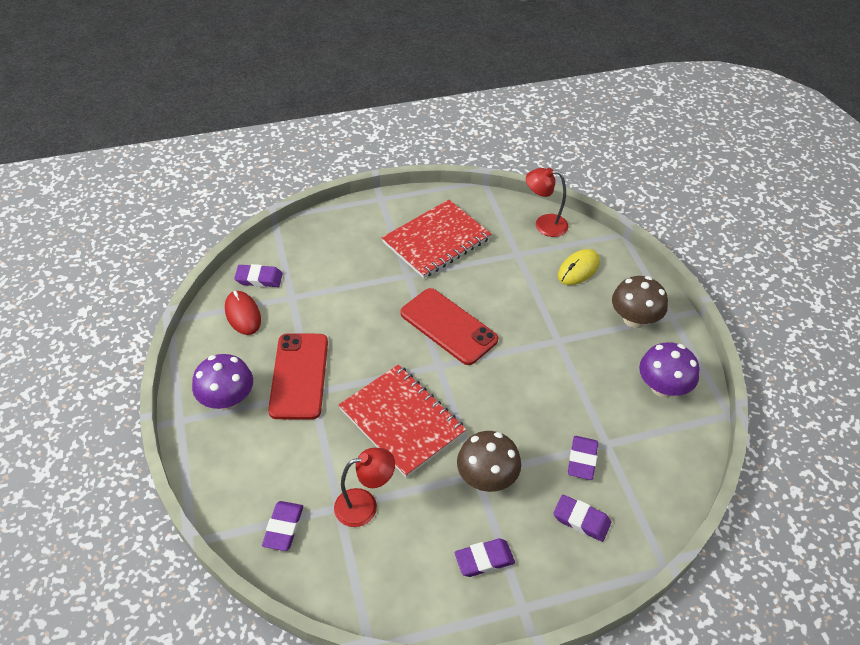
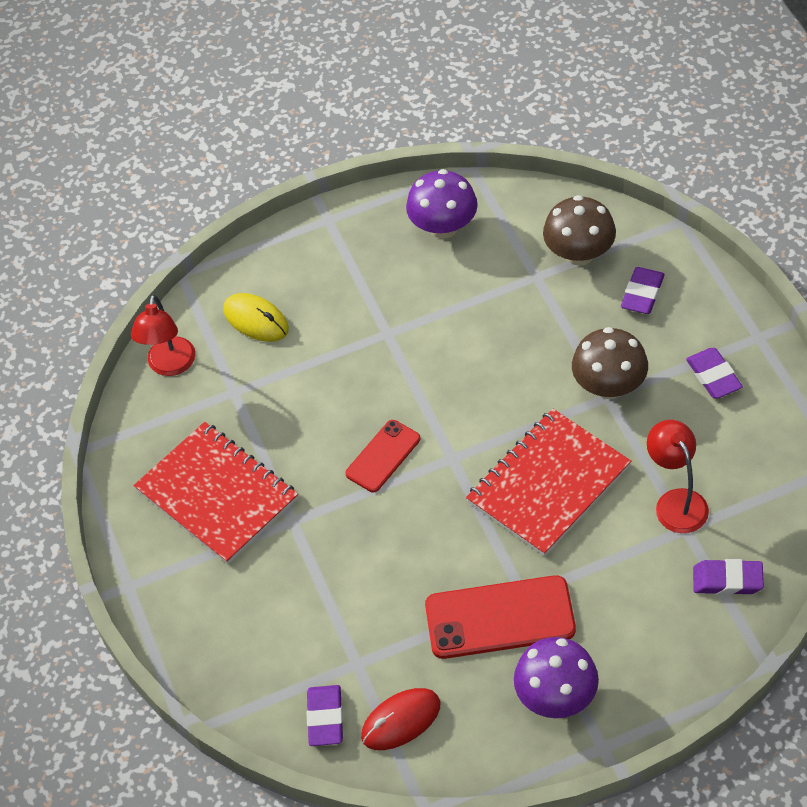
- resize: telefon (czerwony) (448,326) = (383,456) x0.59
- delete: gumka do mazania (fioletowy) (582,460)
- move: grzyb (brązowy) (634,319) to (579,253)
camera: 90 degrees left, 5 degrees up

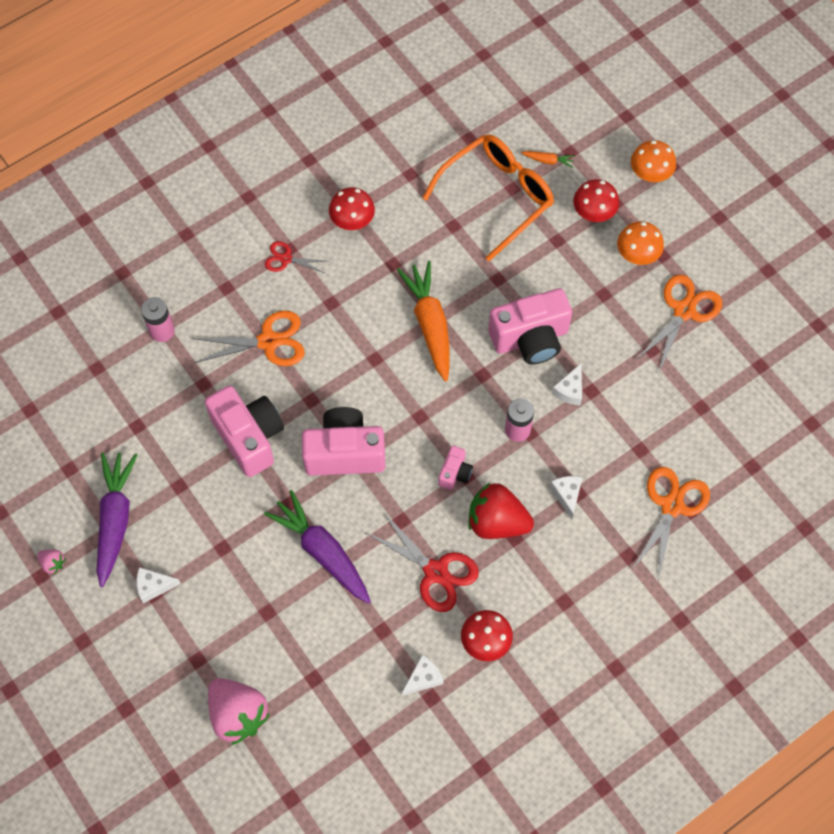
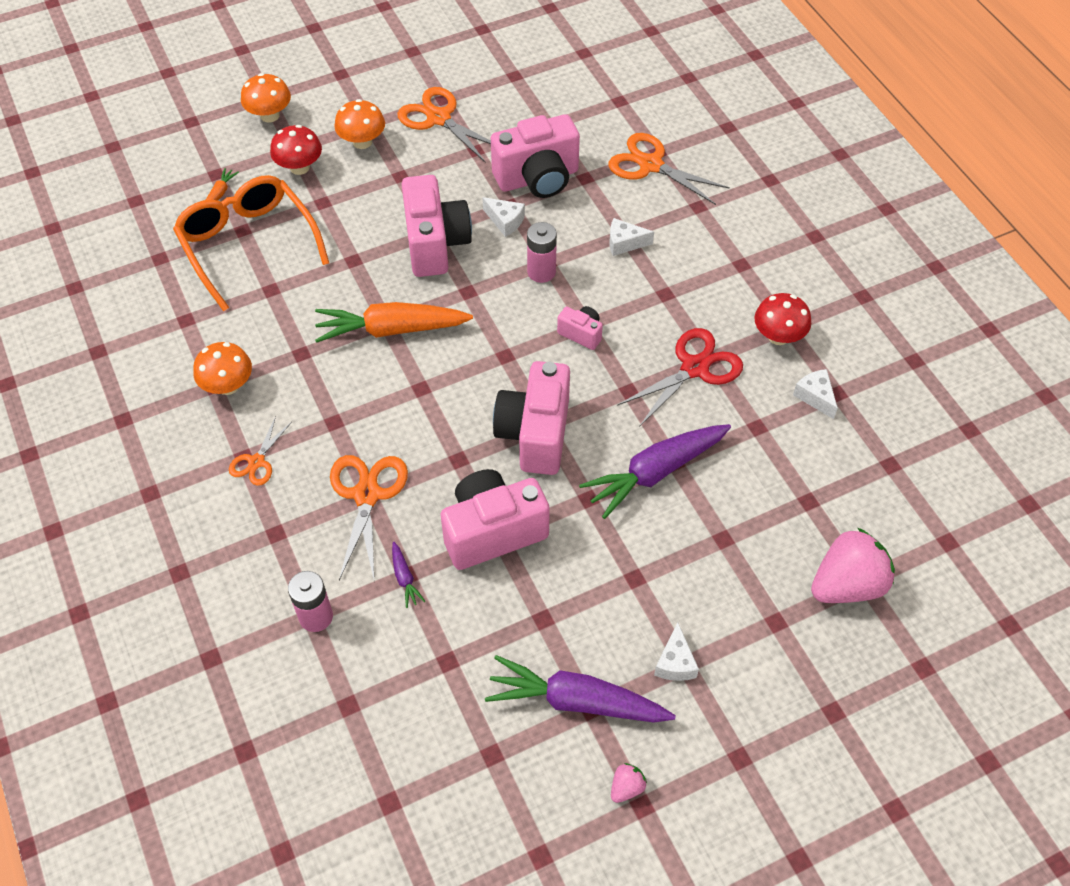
- recolor: nożyczki (czerwony) (286,259) to nożyczki (pomarańczowy) (256,462)
- recolor: grzyb (czerwony) (352,221) to grzyb (pomarańczowy) (228,385)
- delete: truskawka (czerwony) (497,522)
- insert: marchewka (fioletowy) (404,578)
- insert: aparat fotograficzny (różowy) (538,178)
camera: 80 degrees left, 10 degrees down

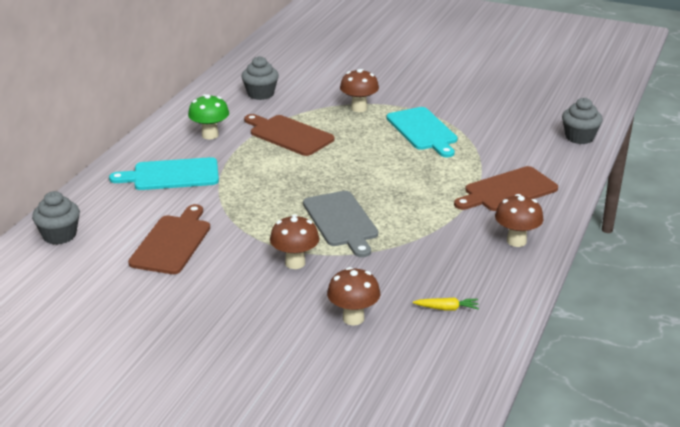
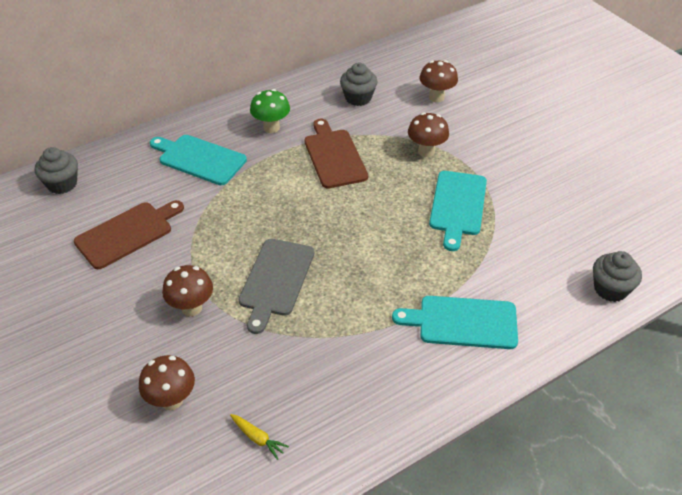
- recolor: deska do krojenia (brązowy) (507,190) to deska do krojenia (turkusowy) (462,322)
- move: grzyb (brązowy) (516,241) to (436,97)
camera: 35 degrees right, 15 degrees up

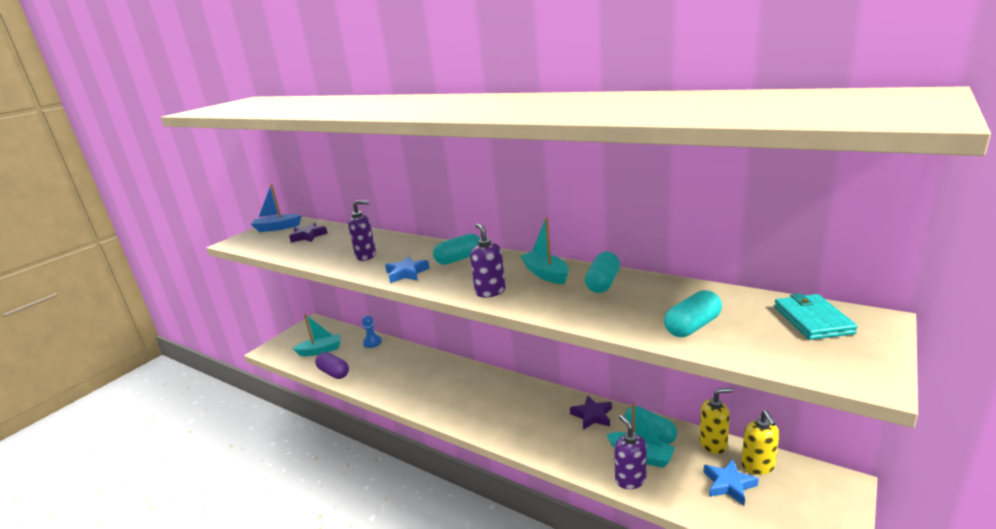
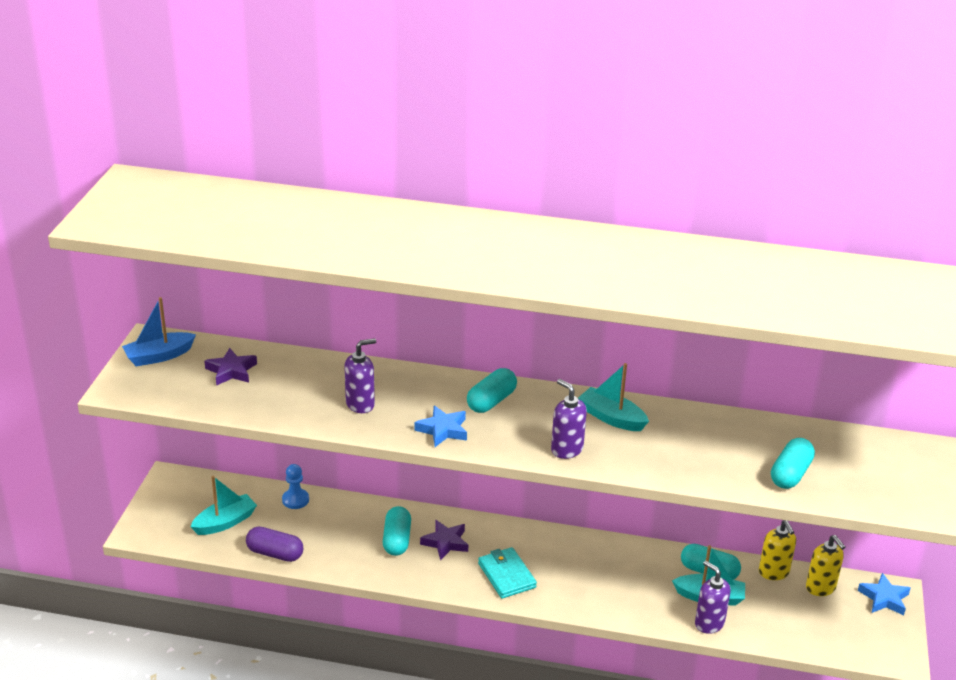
- move: gwiazda (fioletowy) (592,416) to (445,542)
- move: kapsułka (turkusowy) (603,283) to (397,540)
- rotate: dozownik mydła (żółty) (713,444) = (774,572) 105 degrees clockwise
- move: gwiazda (niebieski) (729,484) to (884,598)
- move: portfel (turkusowy) (812,320) to (506,575)
camera: 25 degrees left, 10 degrees up

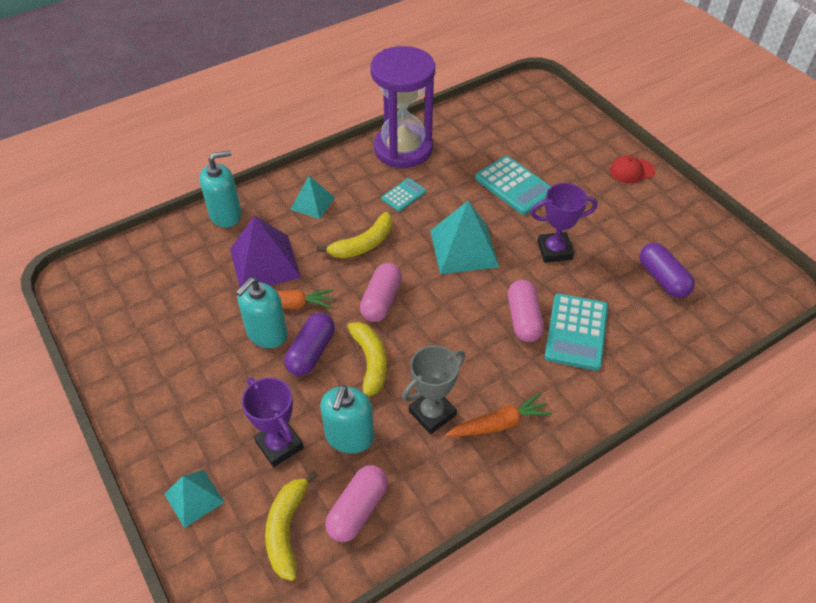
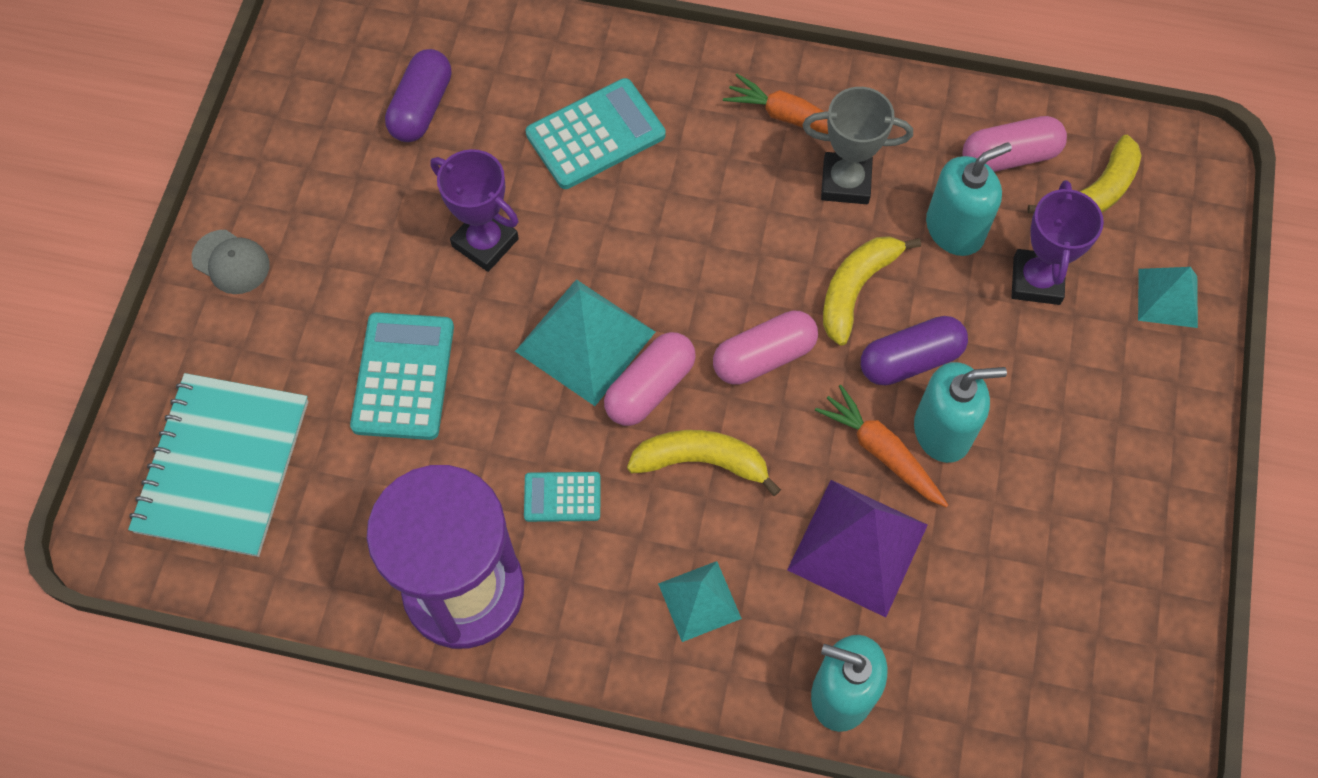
- move: kapsułka (różowy) (523,319) to (650,388)
- recolor: czapka (czerwony) (631,171) to czapka (szary) (231,262)
- insert: zeszyt (turkusowy) (223,466)
camera: 135 degrees left, 15 degrees up

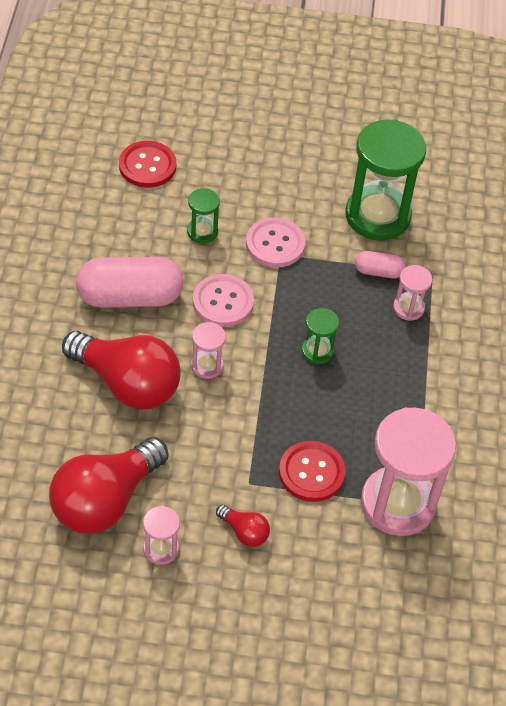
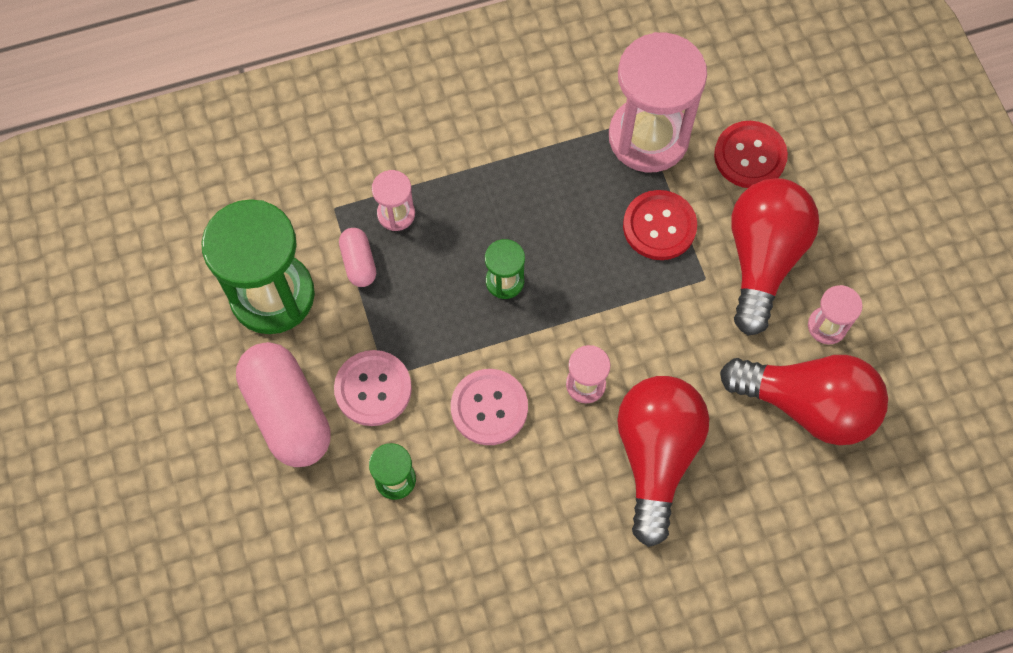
- move: kapsułka (różowy) (130,297) to (288,413)
- move: guzik (czerwony) (147,166) to (750,156)
- resize: żarówka (czerwony) (244,532) = (762,259) x2.26
camera: 110 degrees left, 15 degrees up

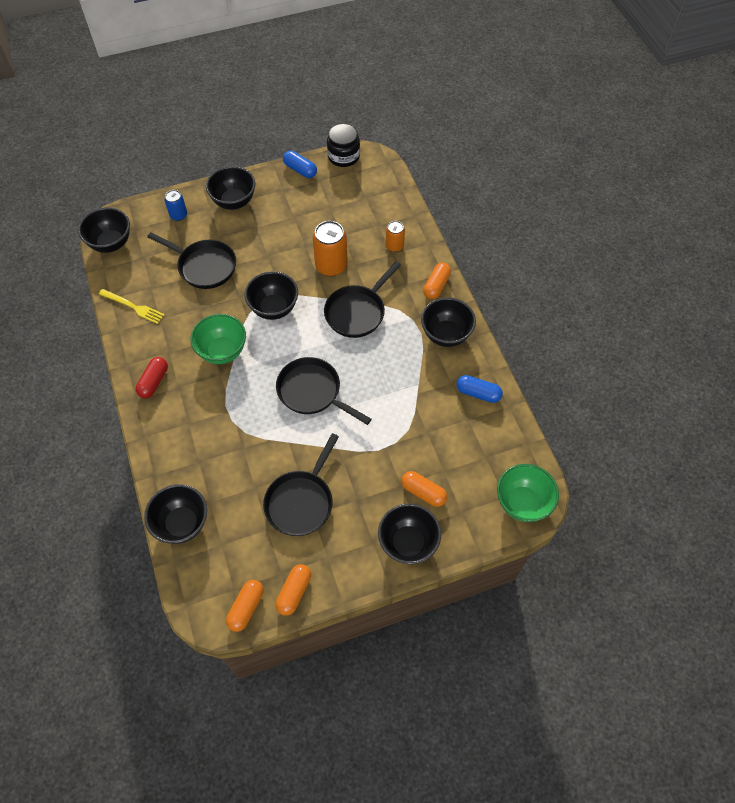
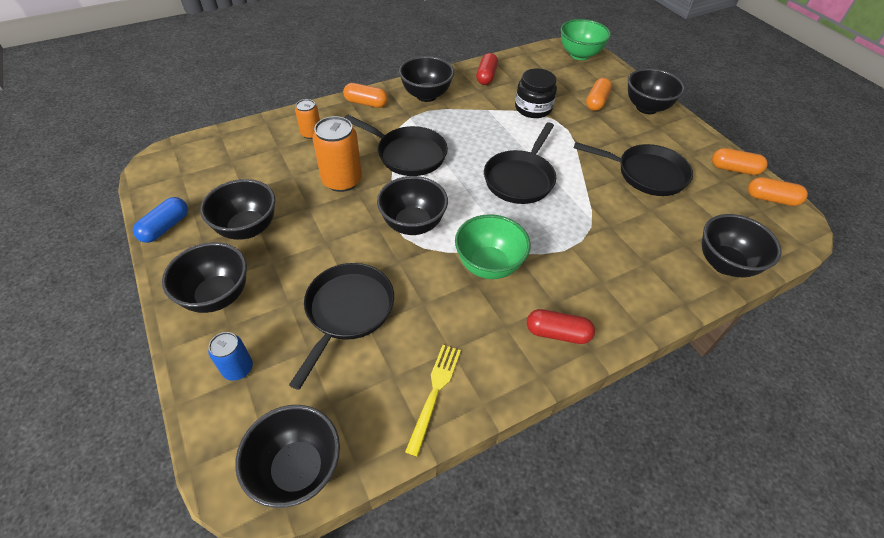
- move: słoik (czarny) (343,156) to (533,108)
- recolor: kapsułka (niebieski) (478,393) to kapsułka (czerwony) (486,76)
- insert: miska (czarny) (247,228)
camera: 100 degrees left, 10 degrees down

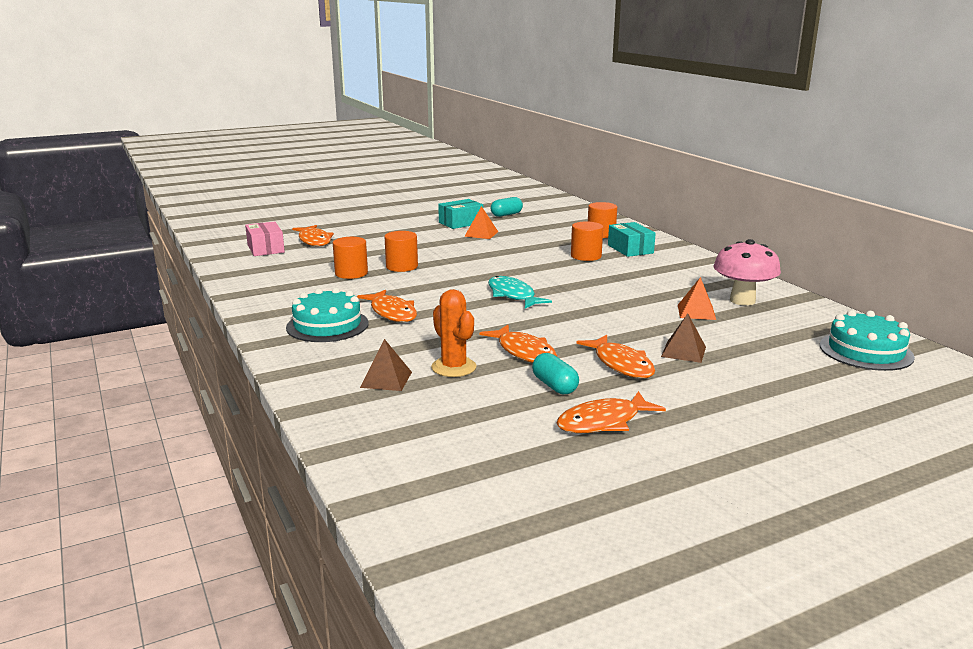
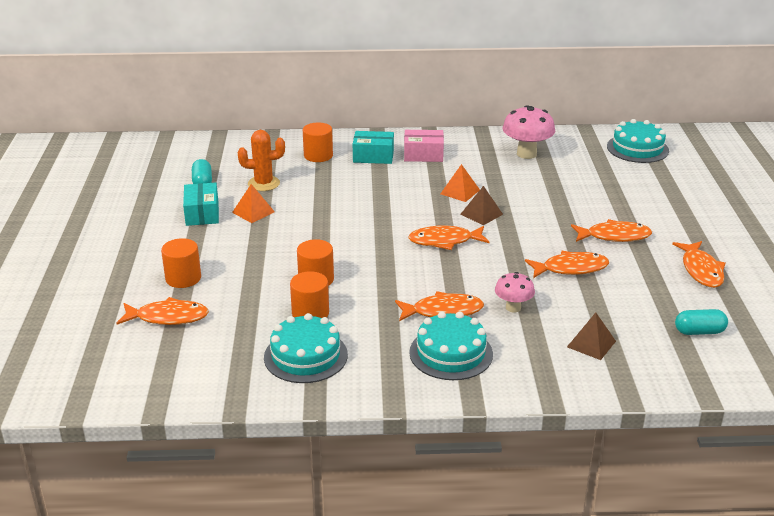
- move: pudełko (różowy) (265,248) to (423,155)
- move: kaktus (pomarańczowy) (453,367) to (263,183)
- recolor: ryba (turkusowy) (512,295) to ryba (pomarańczowy) (444,241)
- move: kapsułka (turkusowy) (554,386) to (699,331)
- move: walec (pomarańczowy) (586,256) to (183,278)
- move: piramida (brązowy) (683,351) to (481,214)
- move: piramida (pomarańczowy) (696,312) to (460,192)
- insert: tort (turkusowy) (305,356)
- insert: grzyb (różowy) (513,308)
camera: 65 degrees left, 10 degrees up

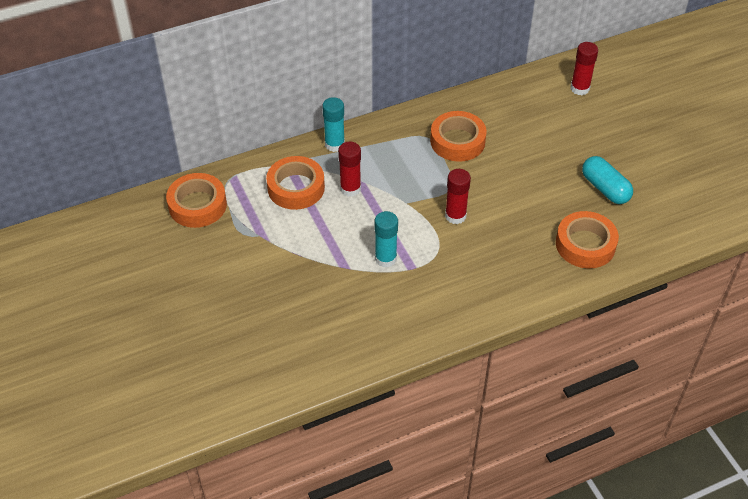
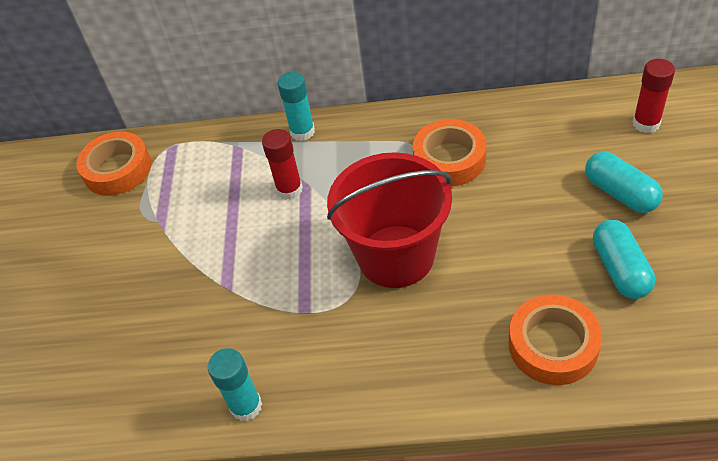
- delete: taśma klejąca (pomarańczowy) (296,188)
- move: klej w sztyfcie (turkusowy) (385,258) to (246,406)
- replace: klej w sztyfcie (czerwony) (455,216) to wiadro (czerwony) (396,256)
- insert: kapsułka (turkusowy) (620,193)
camera: 30 degrees right, 0 degrees up

